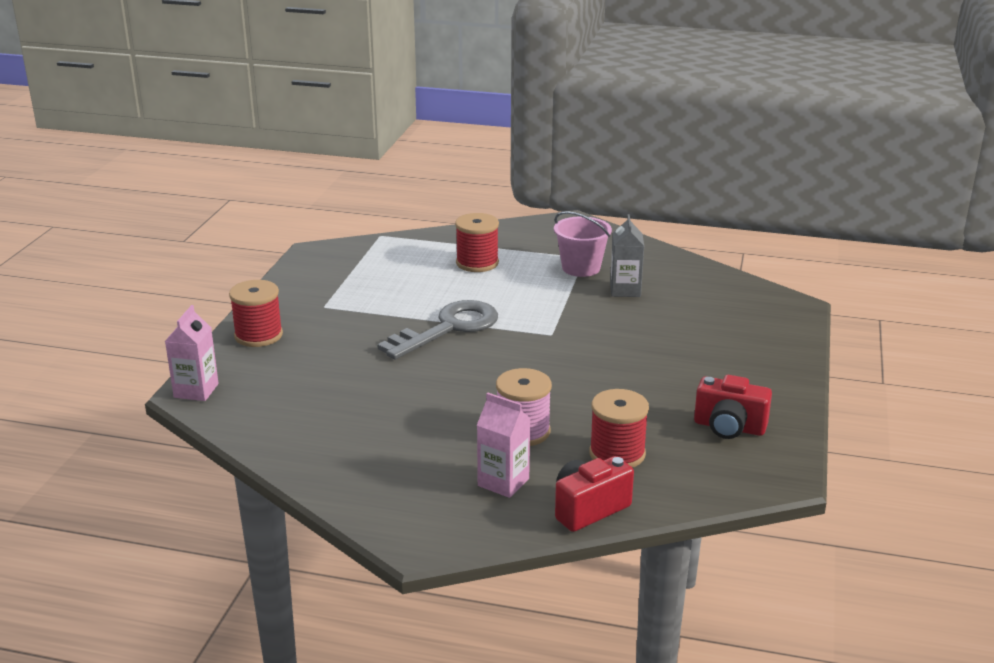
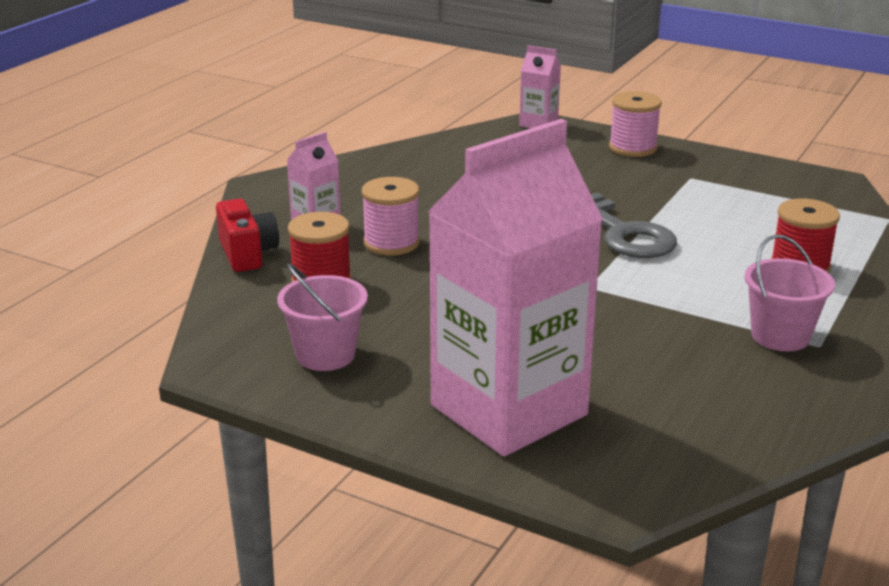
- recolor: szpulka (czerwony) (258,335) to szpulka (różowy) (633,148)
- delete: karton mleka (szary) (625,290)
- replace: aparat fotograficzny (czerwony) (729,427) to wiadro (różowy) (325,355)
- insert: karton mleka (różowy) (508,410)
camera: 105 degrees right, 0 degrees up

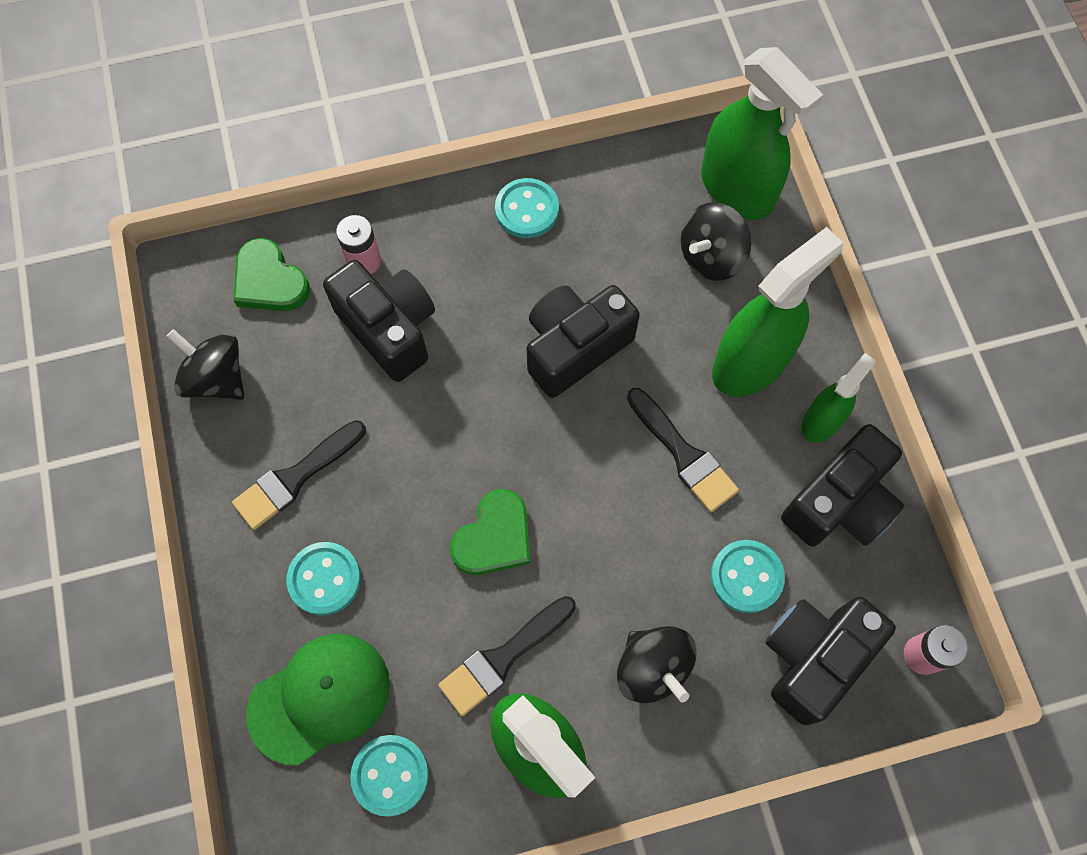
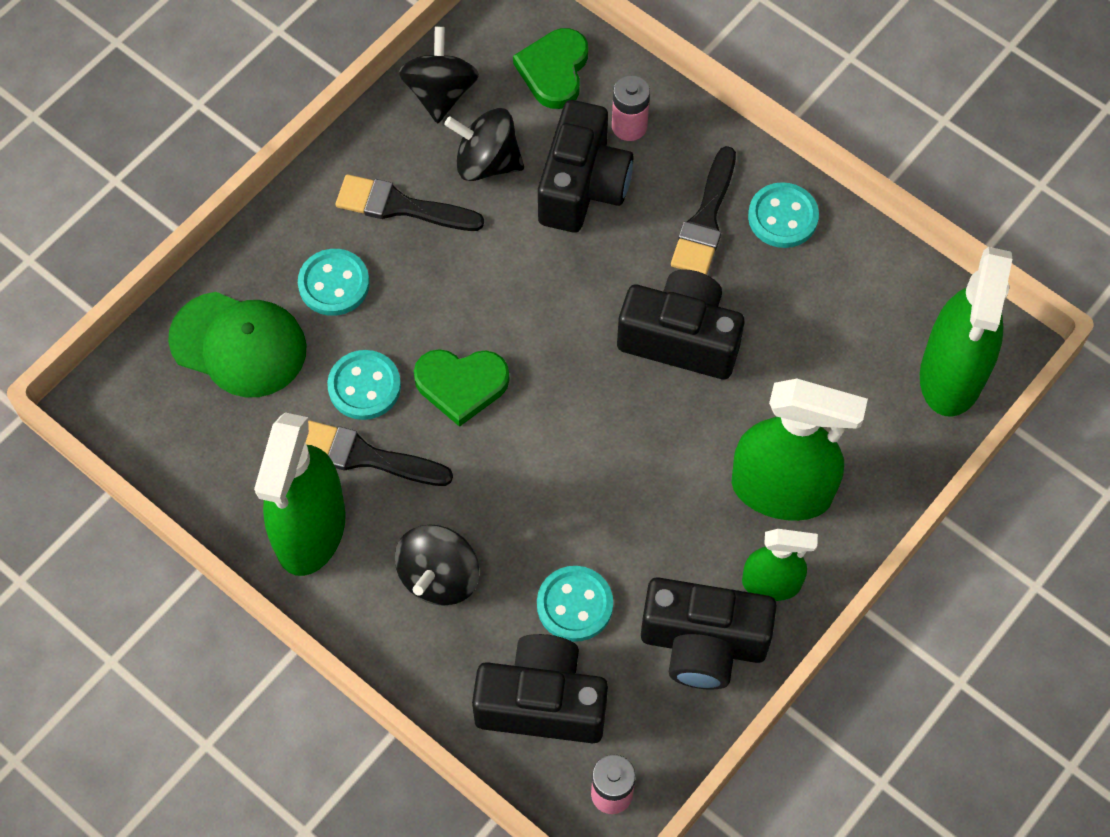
- move: guzik (turkusowy) (390,775) to (364,386)
- move: pędzel (czarny) (683,454) to (705,219)
- move: bączek (czarny) (711,256) to (486,162)
camera: 55 degrees right, 5 degrees down

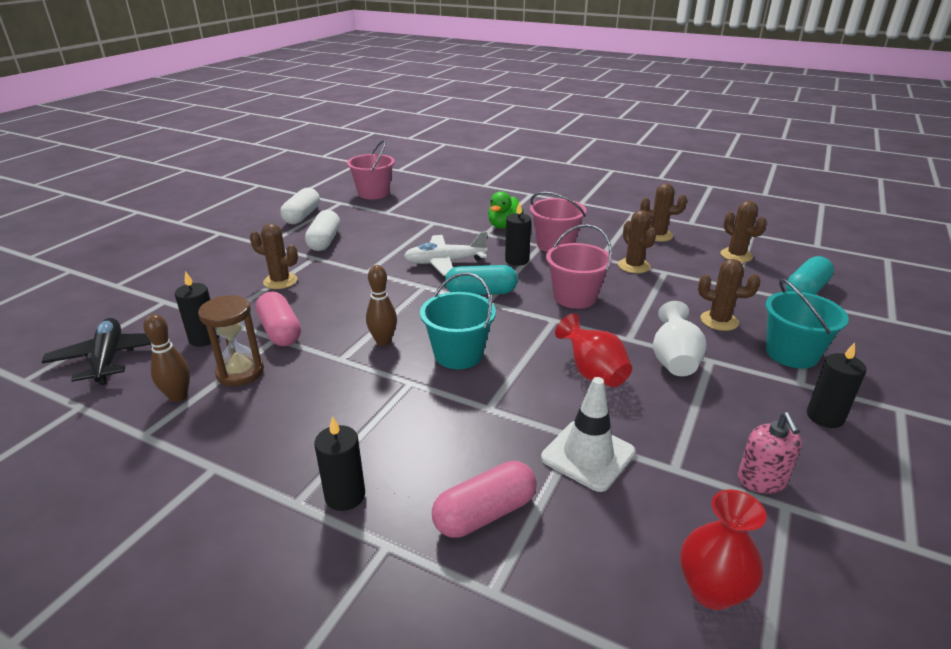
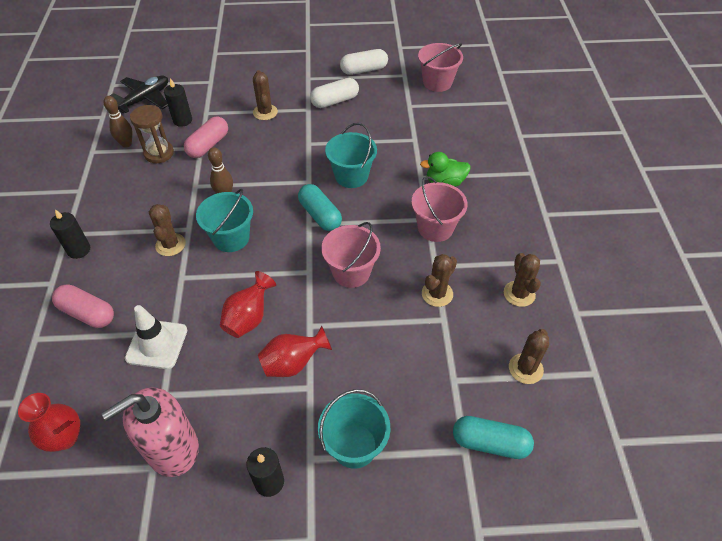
- replace: samolot (biały) (444,262) to wiadro (turkusowy) (351,176)
- delete: świeca (czarny) (517,260)
- recolor: wazon (biały) (674,361) to wazon (czerwony) (293,363)
- move: kaktus (brązowy) (719,321) to (170,245)
- resize: dozownik mydła (różowy) (761,480) = (172,448) x1.82
camera: 60 degrees right, 20 degrees up

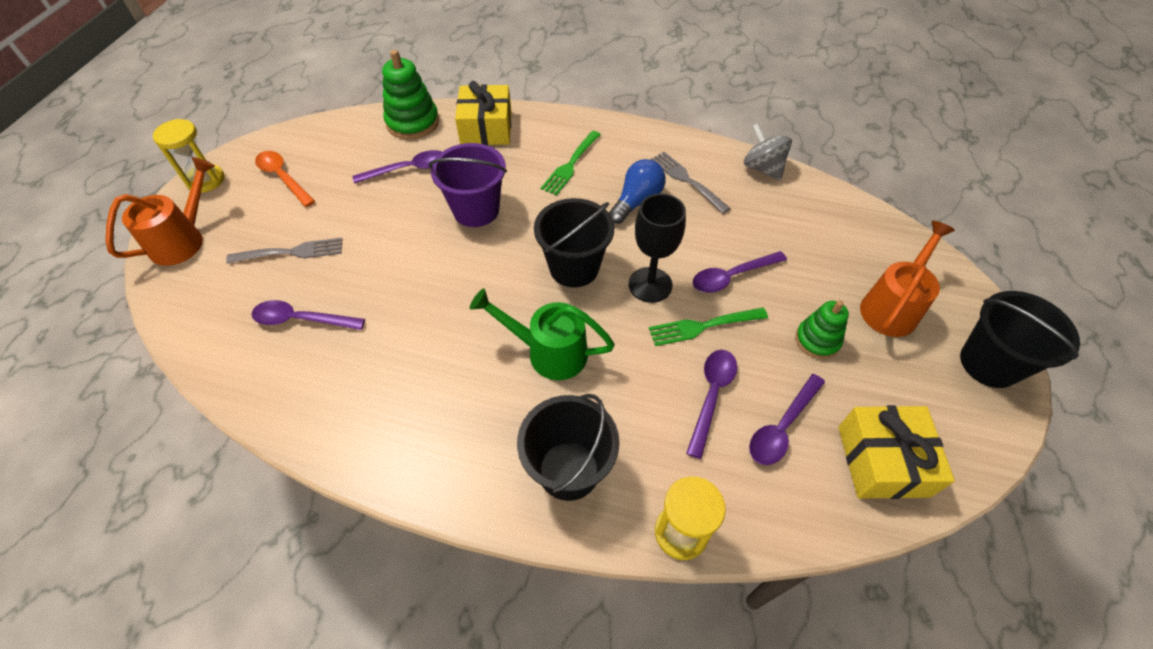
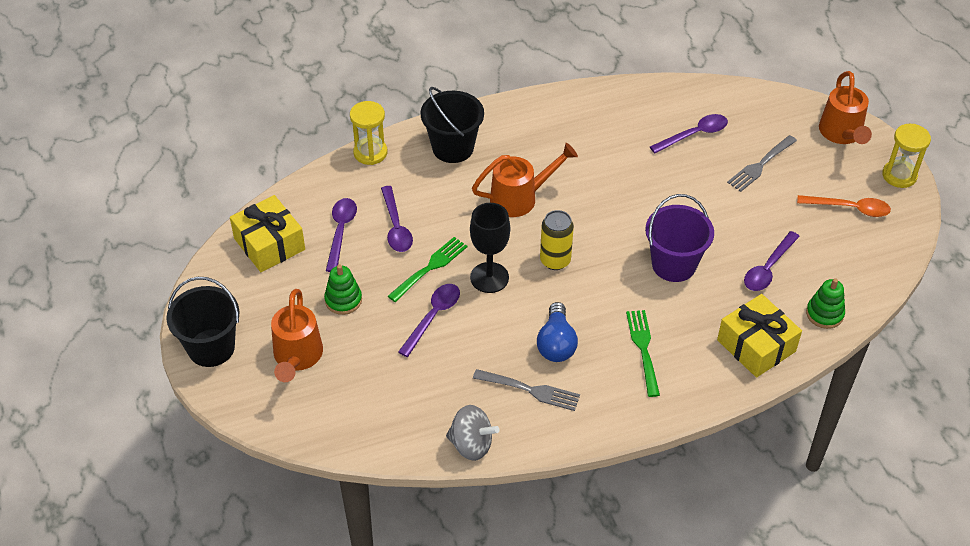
- resize: zabawka nakładanka (zielony) (413,122) = (824,314) x0.64
- recolor: konewka (zielony) (548,352) to konewka (pomarańczowy) (520,198)
- replace: wiadro (czarny) (574,268) to puszka (żółty) (555,260)
camera: 145 degrees right, 5 degrees down

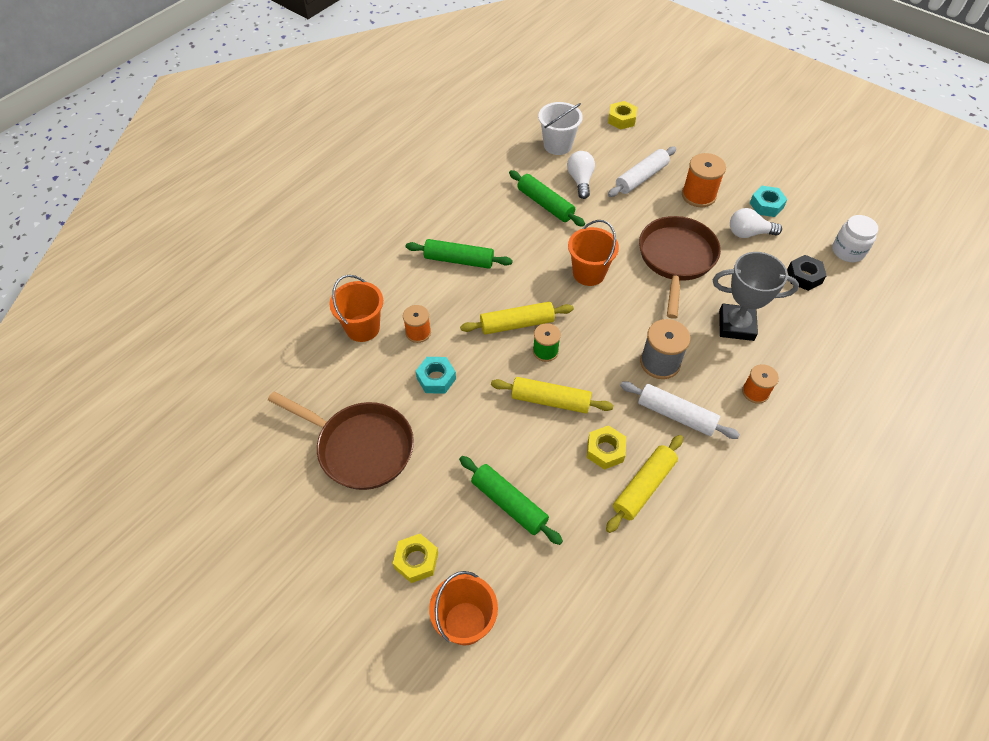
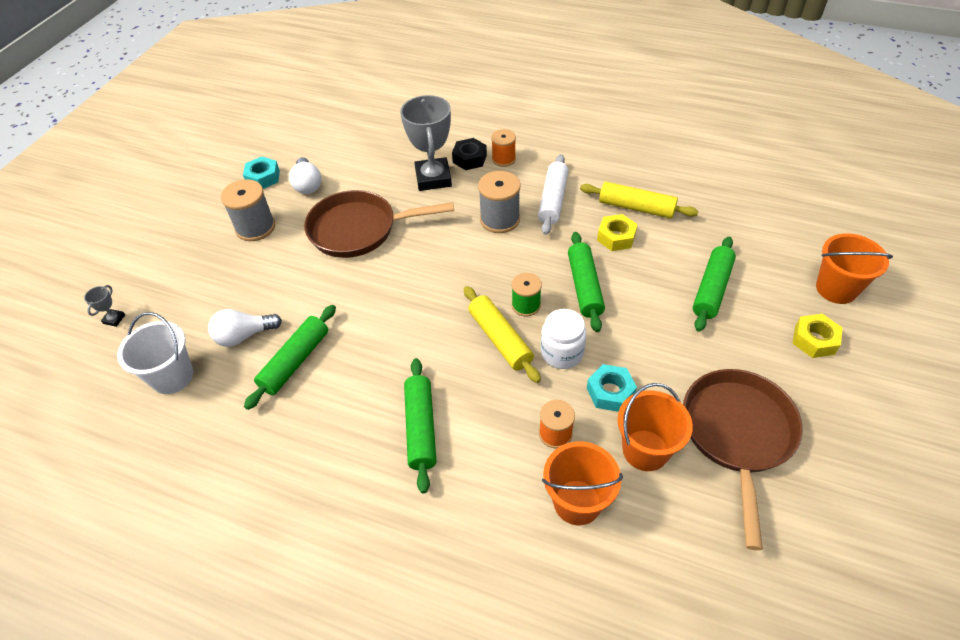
- recolor: wałek do ciasta (żółty) (550,401) to wałek do ciasta (zielony) (584,287)
- move: wiadro (pomarańczowy) (589,273) to (645,450)
- replace: nakrętka (żółty) (621,119) to puchar (szary) (114,319)
- delete: wałek do ciasta (biały) (641,178)
- recolor: szpulka (pomarańczowy) (698,195) to szpulka (szary) (255,227)
- move: nakrętka (czarny) (804,276) to (469,159)
- move: słoik (biały) (848,251) to (562,353)
camera: 105 degrees left, 5 degrees down

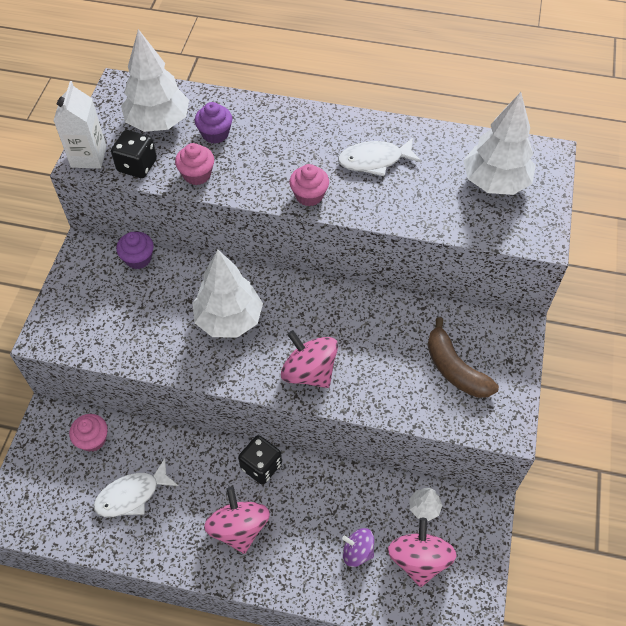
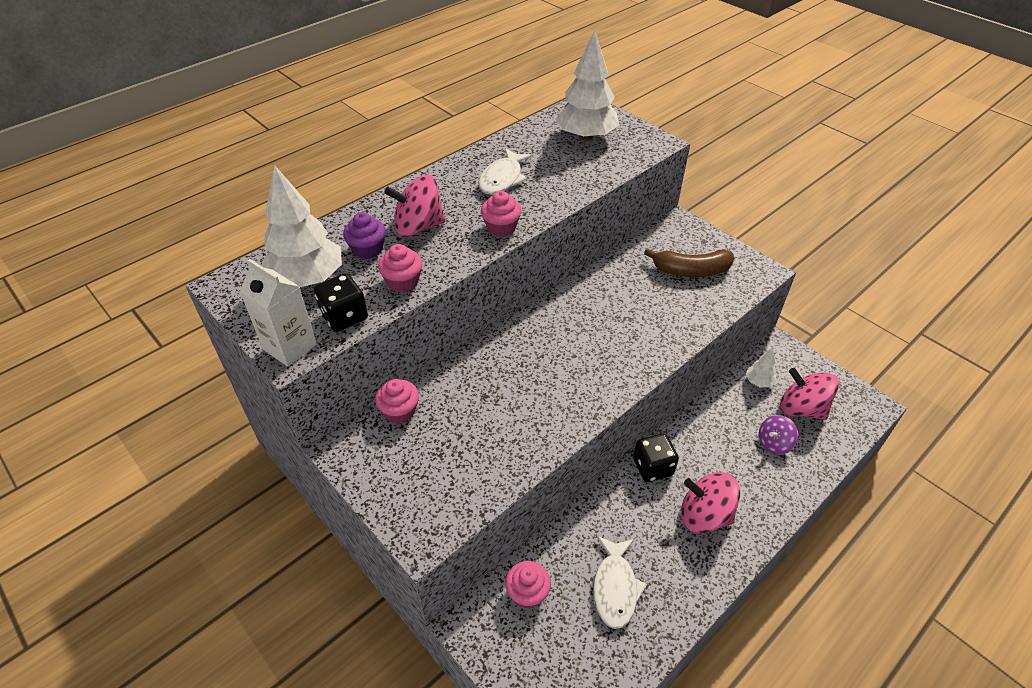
- recolor: muffinka (fioletowy) (138,258) to muffinka (różowy) (399,411)
- delete: drzewko (biały) (229,319)
- move: bączek (różowy) (309,372) to (418,226)
camera: 55 degrees left, 10 degrees down

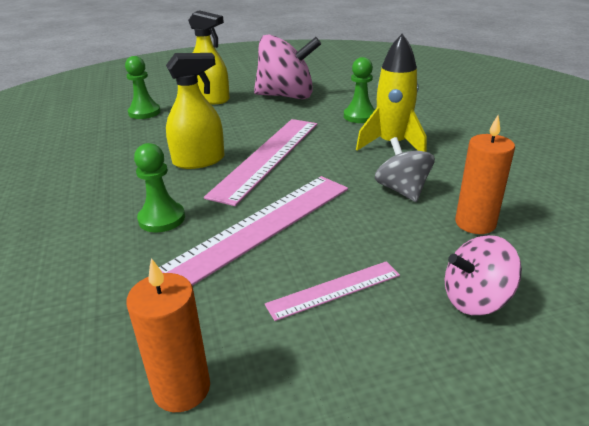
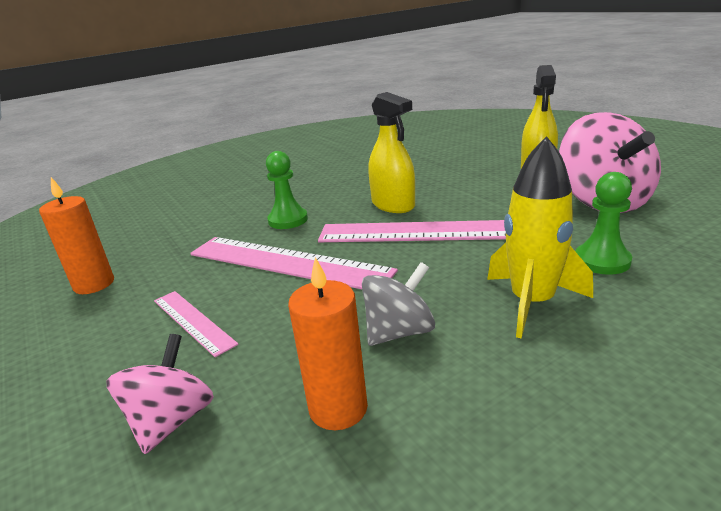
- delete: pionek (zielony) (144,112)
- rotate: bączek (różowy) (475,299) = (172,420) 45 degrees clockwise
camera: 75 degrees right, 5 degrees down

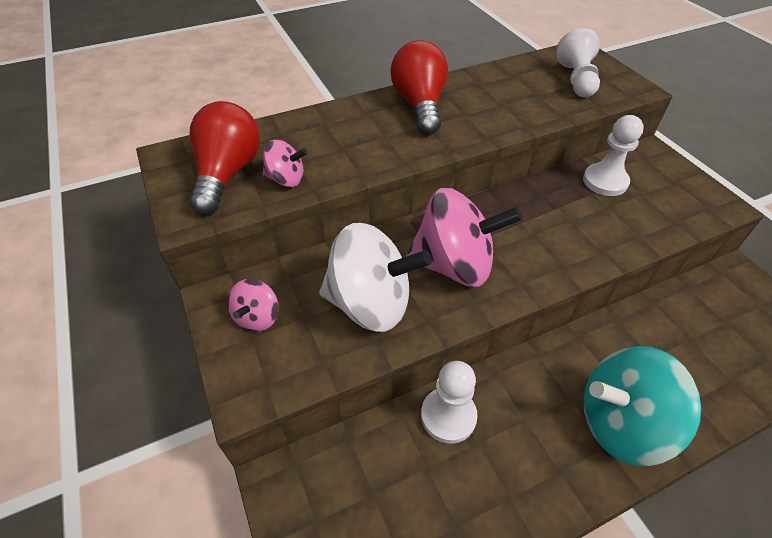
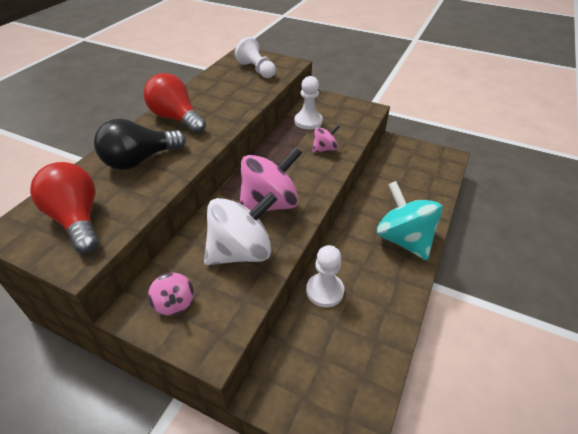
- move: bączek (różowy) (286,179) to (324,149)
- rotate: bączek (turkusowy) (621,423) = (403,239) 105 degrees clockwise
- insert: żarówka (czarny) (140,160)
camera: 40 degrees left, 5 degrees down

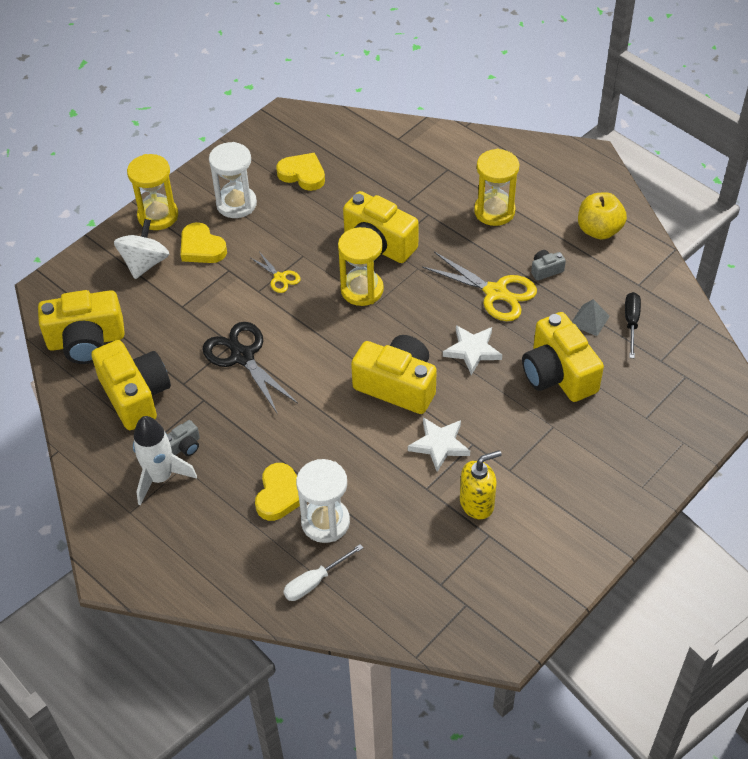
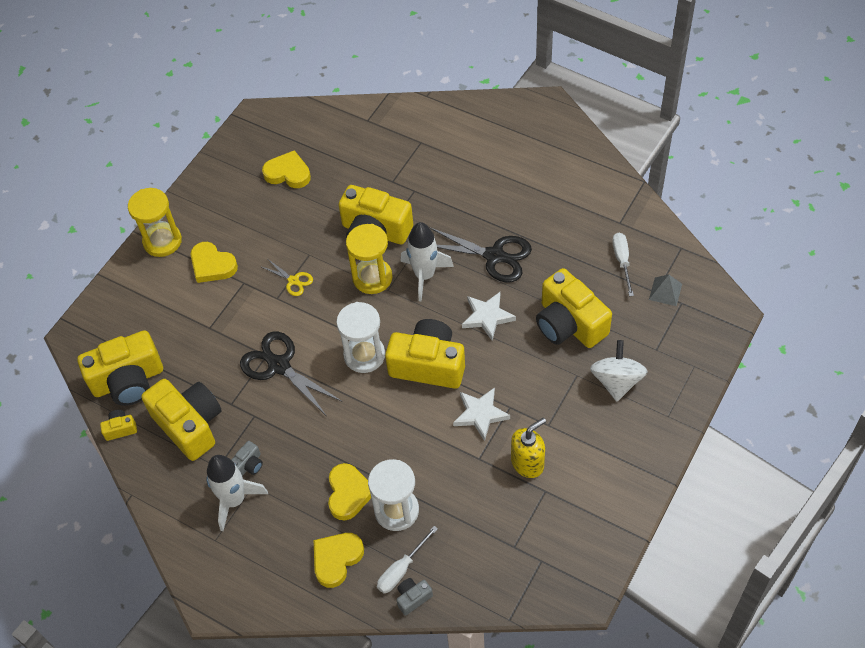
- move: bączek (biały) (145,263) to (616,381)
- move: klepsydra (biały) (236,204) to (364,355)
- recolor: nożyczki (żółty) (496,293) to nożyczki (czarny) (494,256)
- delete: klepsydra (żółty) (494,211)
- move: aparat fotograficzny (szary) (546,270) to (413,598)
- move: piramida (szary) (589,320) to (665,291)
- delete: jabłko (żółty) (599,230)
- recolor: śrubokręt (czarny) (631,323) to śrubokręt (biały) (622,261)
- insert: aparat fotograficzny (żółty) (120,429)
- insert: serce (żółty) (336,559)
- insert: rakieta (biały) (424,275)
camera: 10 degrees left, 5 degrees up

